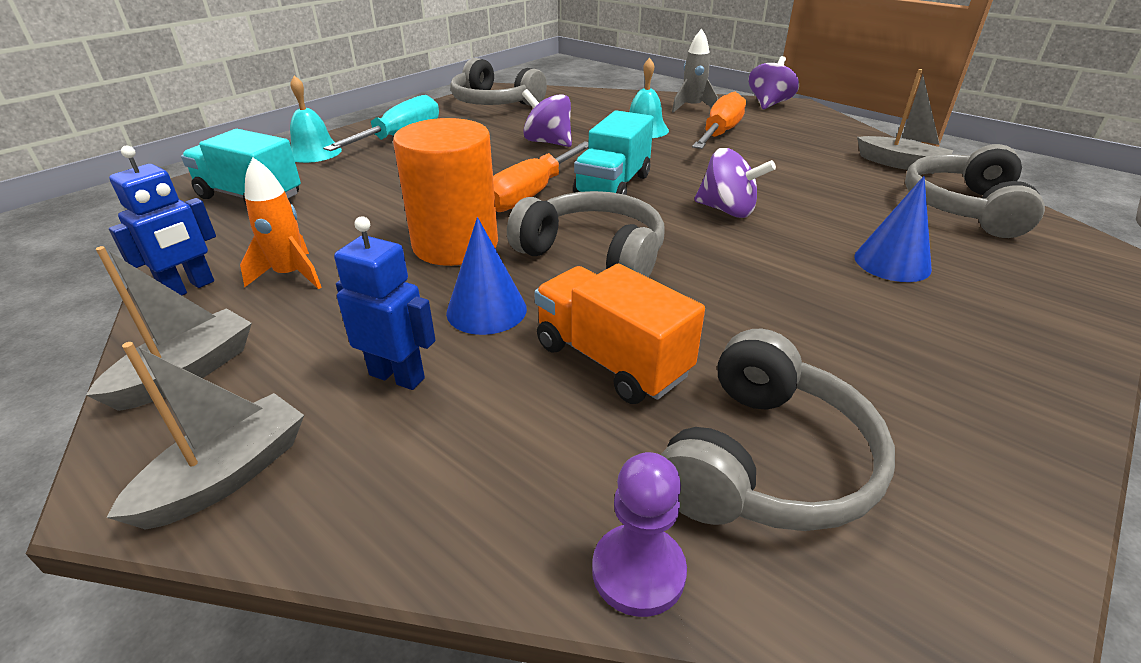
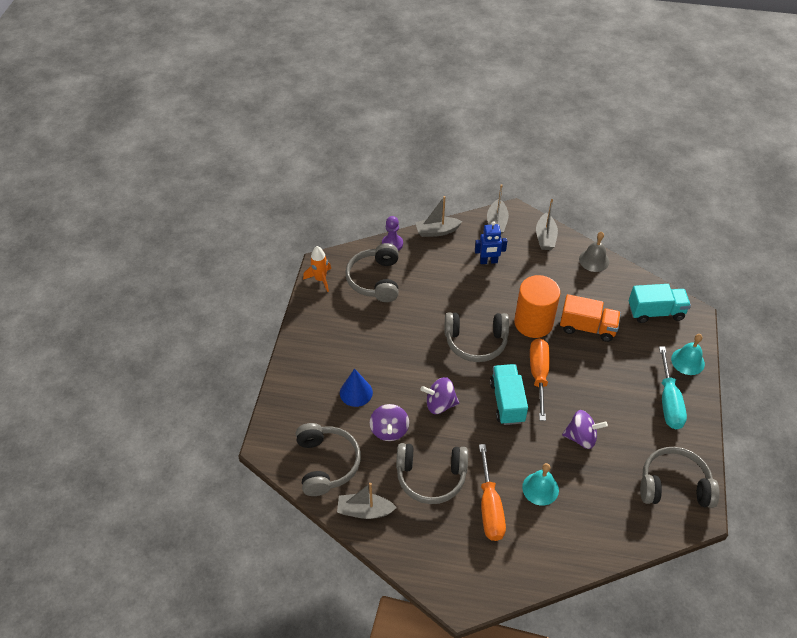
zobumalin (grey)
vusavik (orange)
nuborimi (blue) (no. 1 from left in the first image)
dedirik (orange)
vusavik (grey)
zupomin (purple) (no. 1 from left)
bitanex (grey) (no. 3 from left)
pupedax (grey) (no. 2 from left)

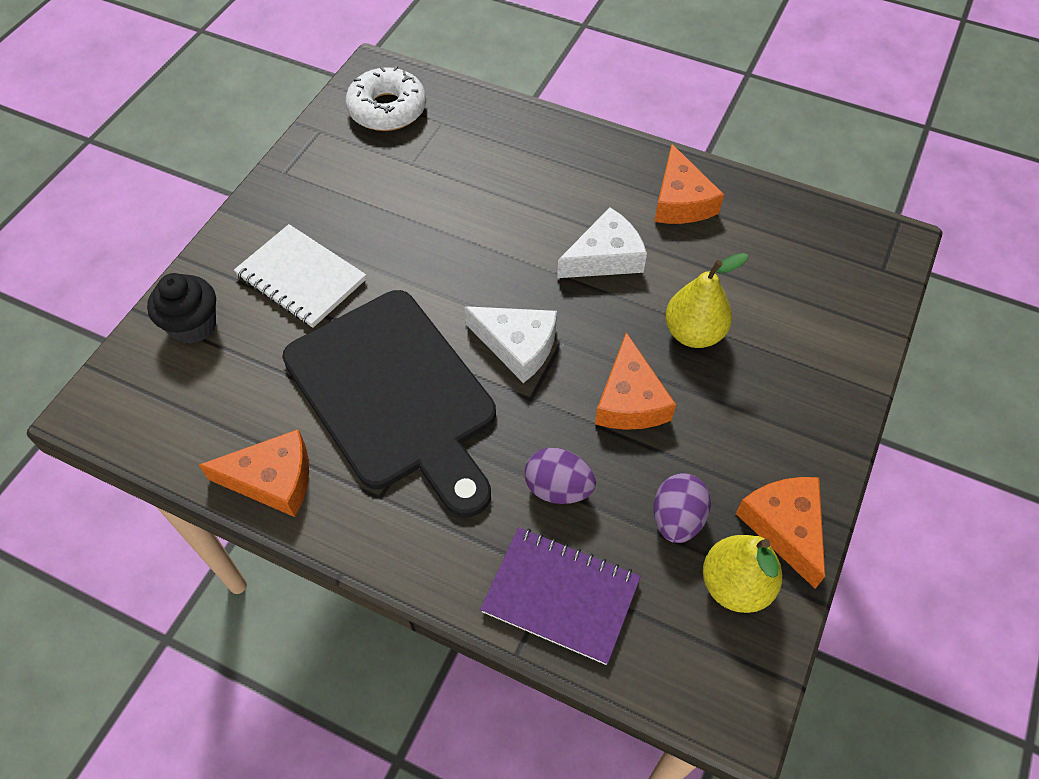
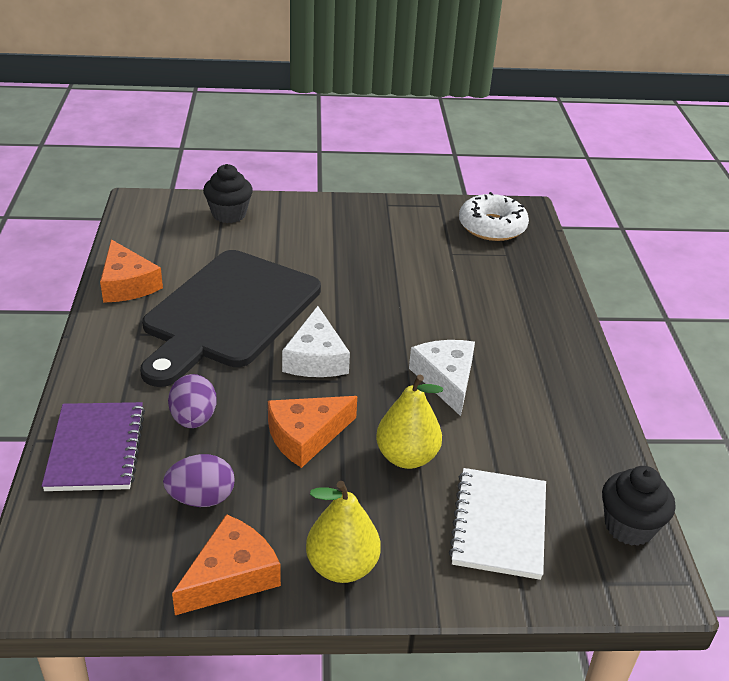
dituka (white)
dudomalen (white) (no. 2 from left)
dudomalen (orange) (no. 3 from left in the first image)
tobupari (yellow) (no. 1 from left)
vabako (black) (no. 2 from left)

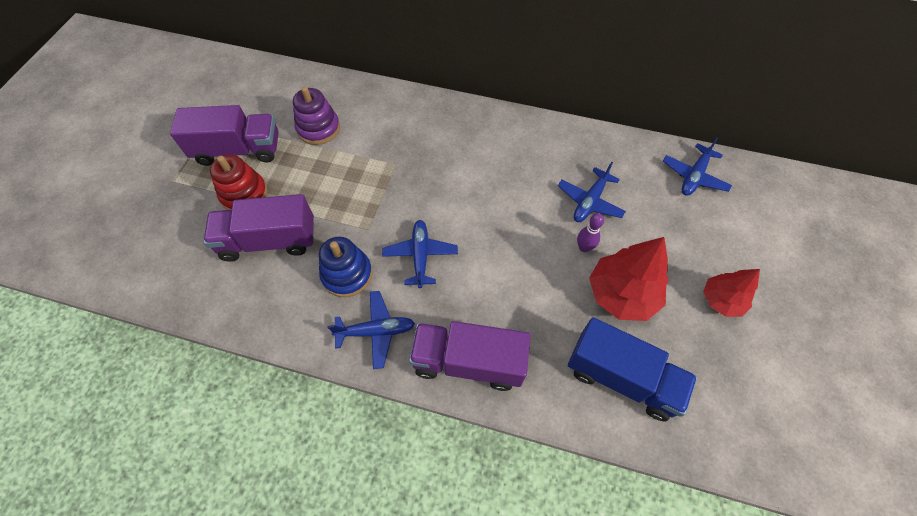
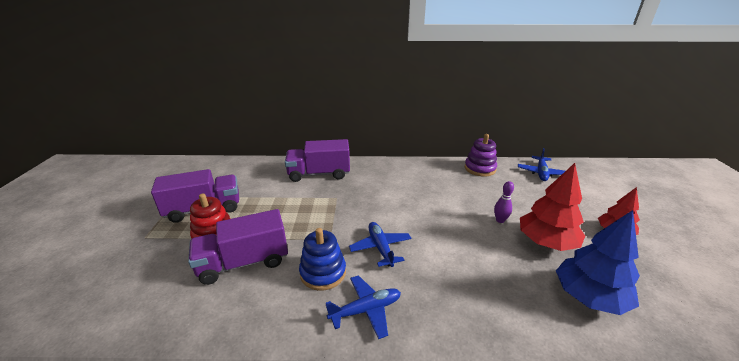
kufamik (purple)
dedirik (purple) (no. 3 from left)
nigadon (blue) (no. 3 from left in the first image)
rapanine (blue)

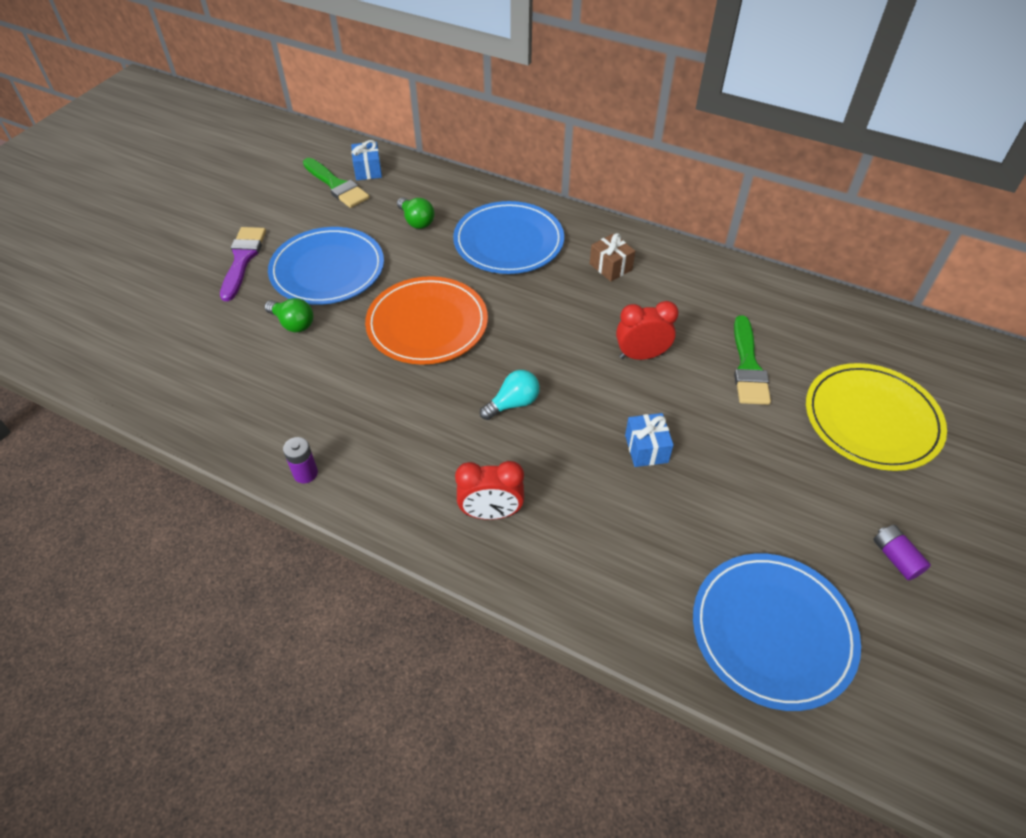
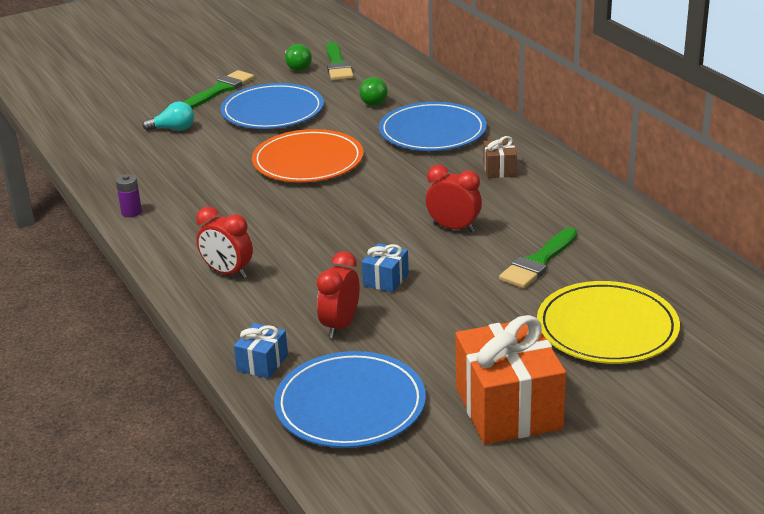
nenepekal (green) (no. 1 from left)
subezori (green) (no. 1 from left)
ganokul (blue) (no. 1 from left)
subezori (turquoise)
ganokul (orange)
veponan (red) (no. 2 from left)

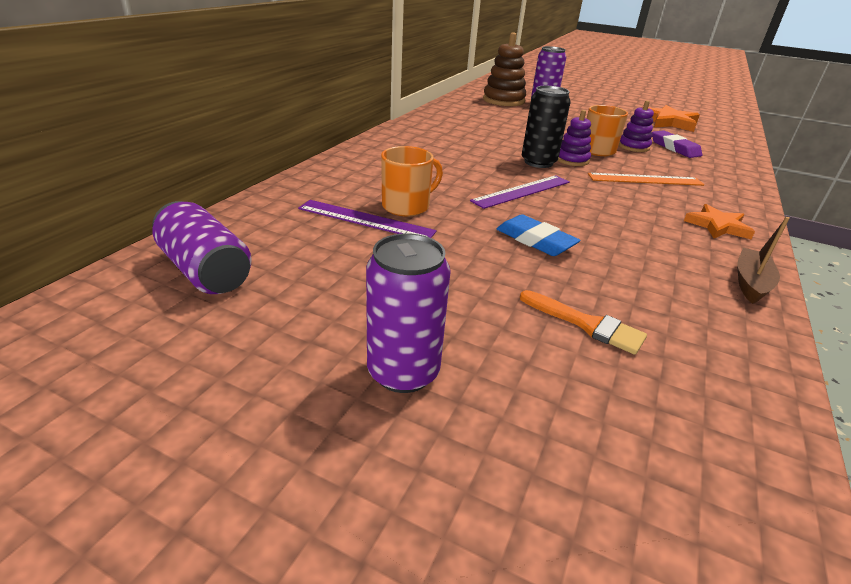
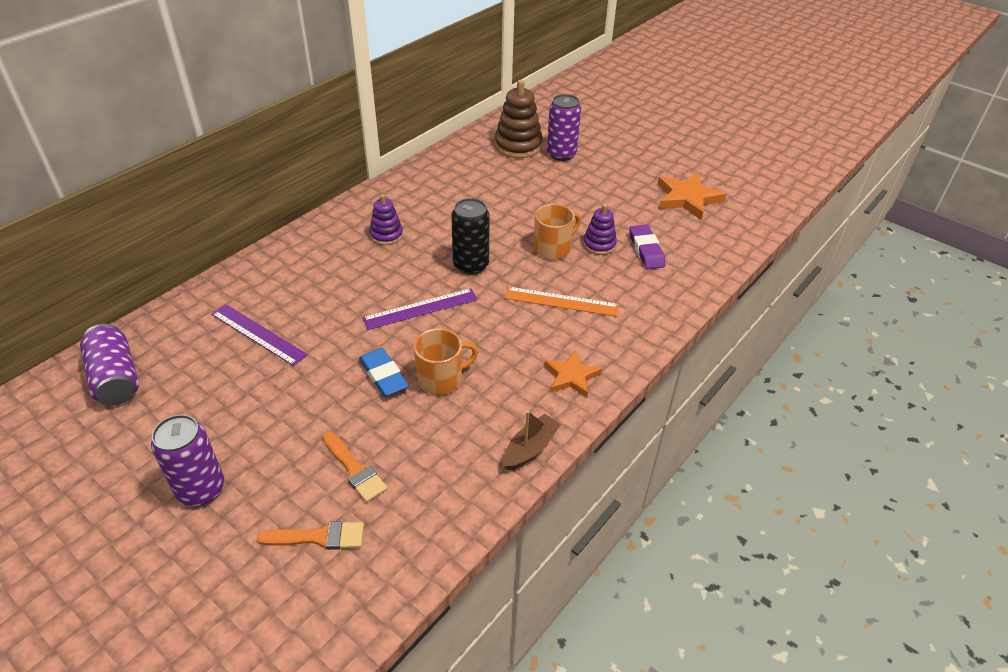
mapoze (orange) (no. 1 from left)
kufamik (purple) (no. 1 from left)
nenepekal (orange) (no. 1 from left)

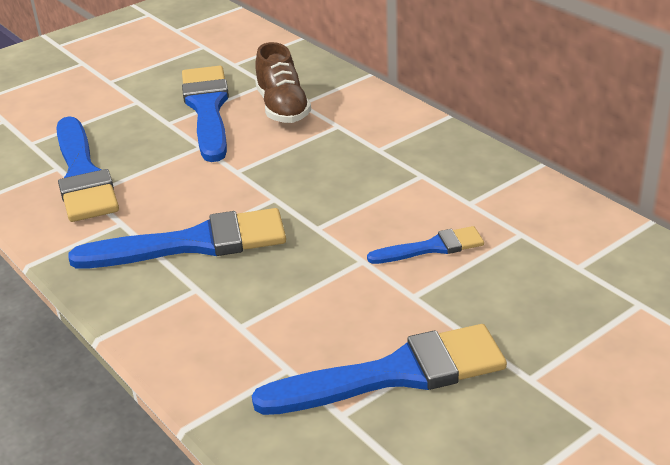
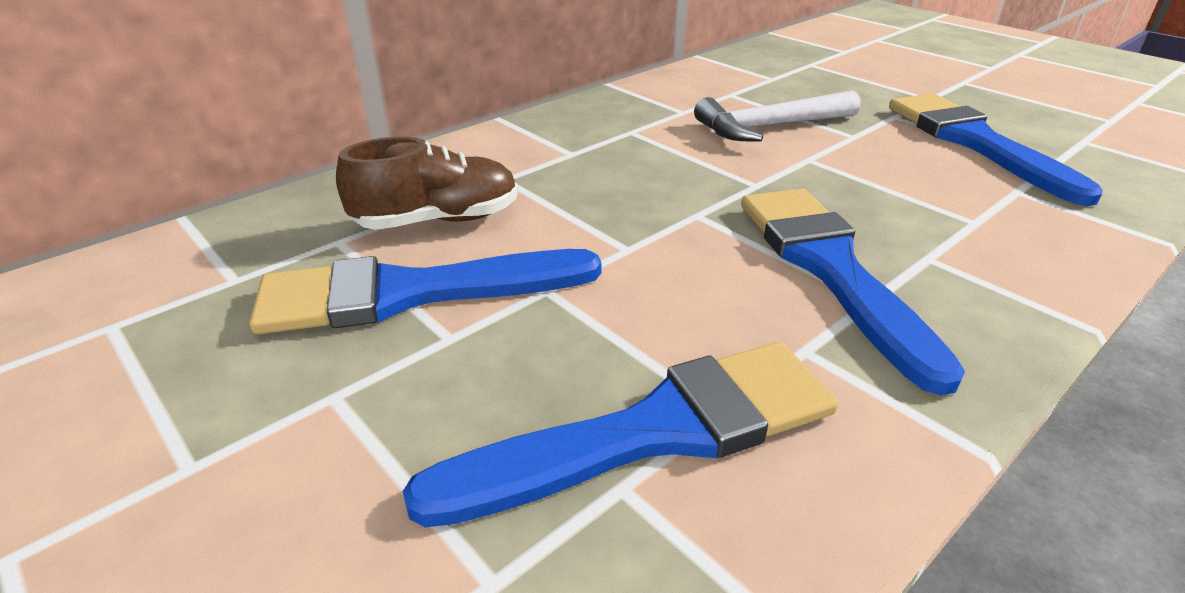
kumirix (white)

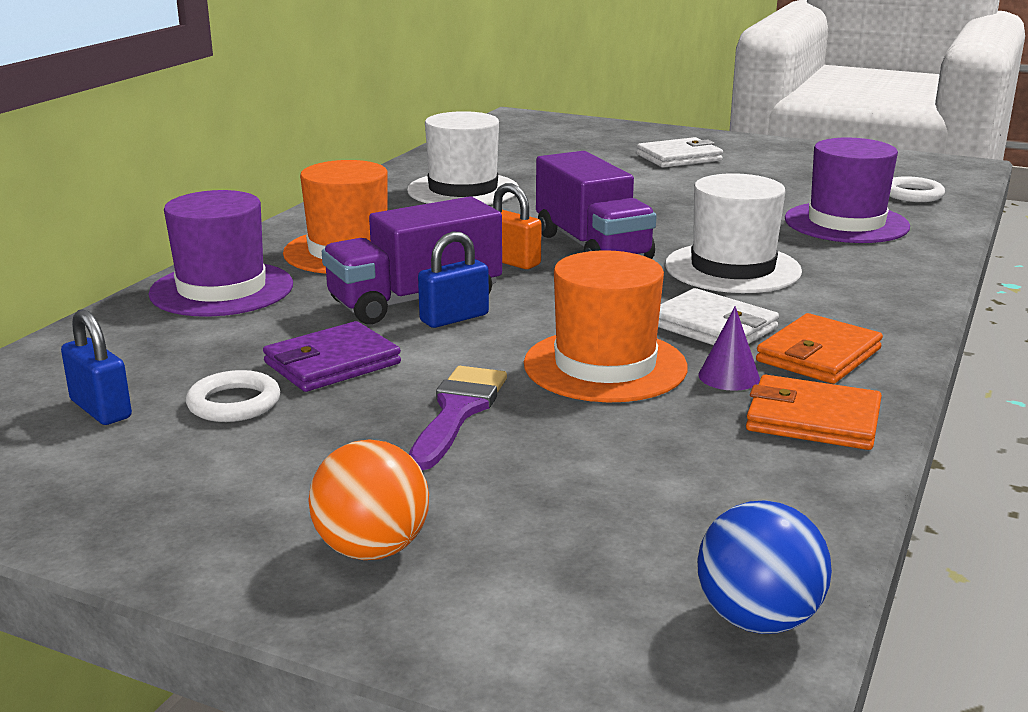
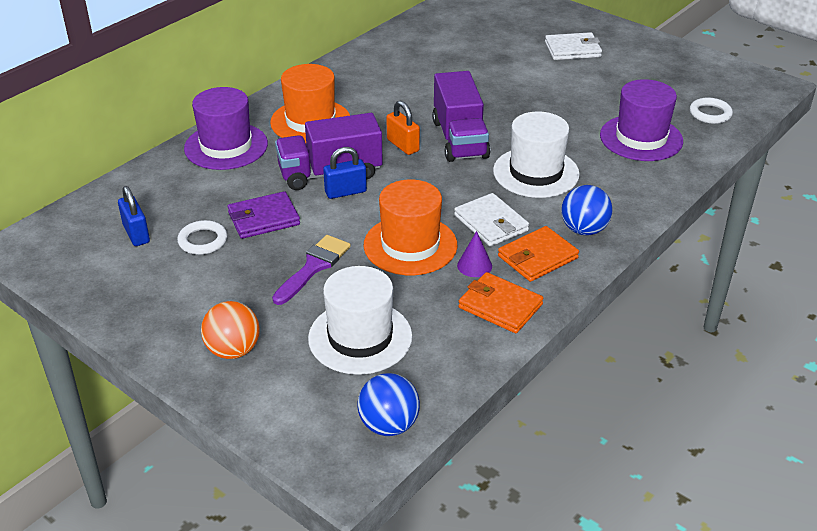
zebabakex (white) (no. 1 from left)
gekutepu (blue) (no. 2 from left)

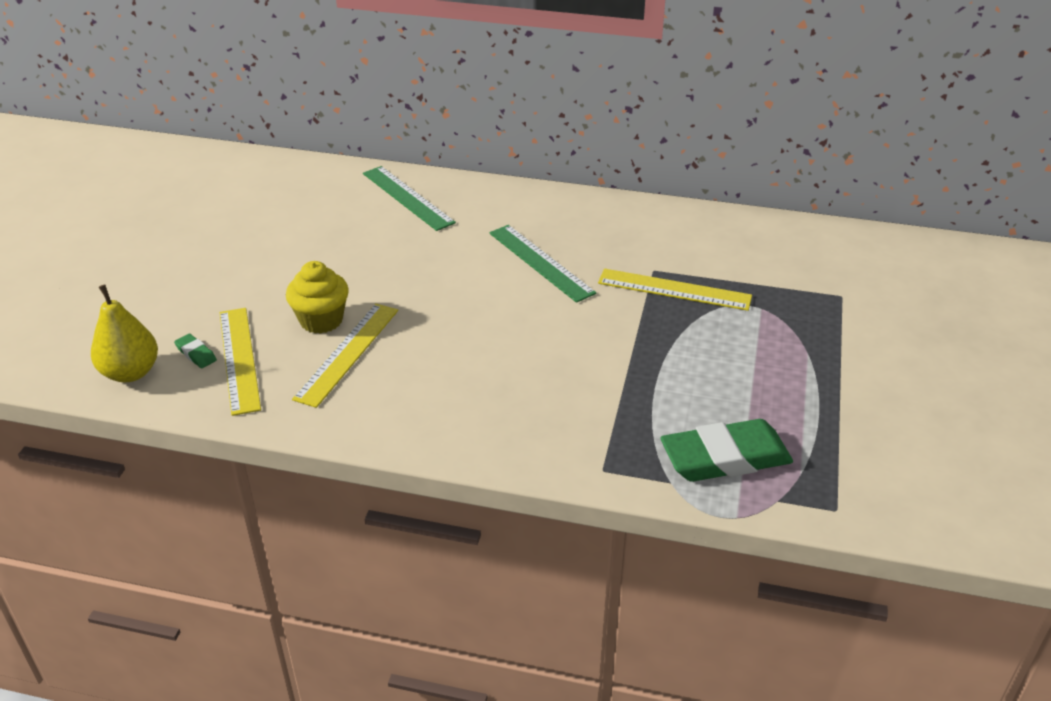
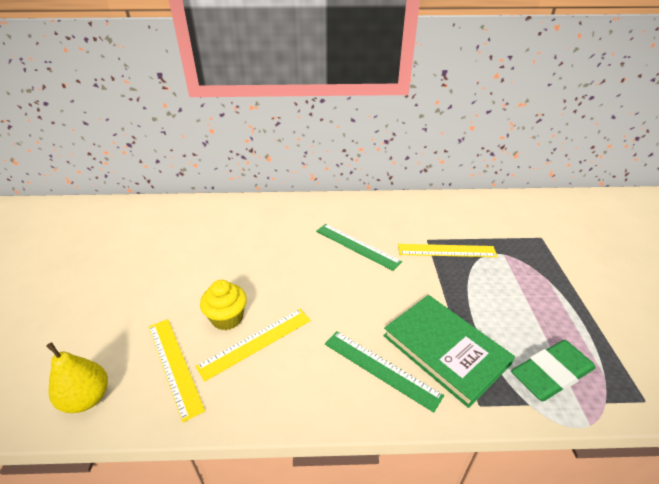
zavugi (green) (no. 1 from left in the first image)
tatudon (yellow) (no. 2 from left)
tatudon (green) (no. 2 from left)
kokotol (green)

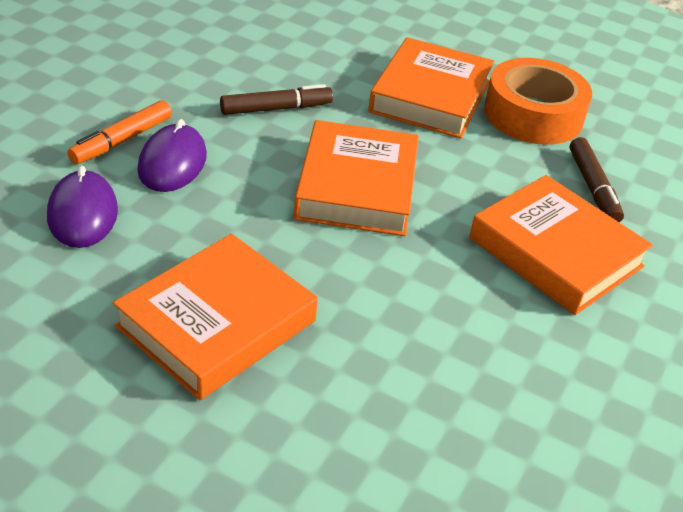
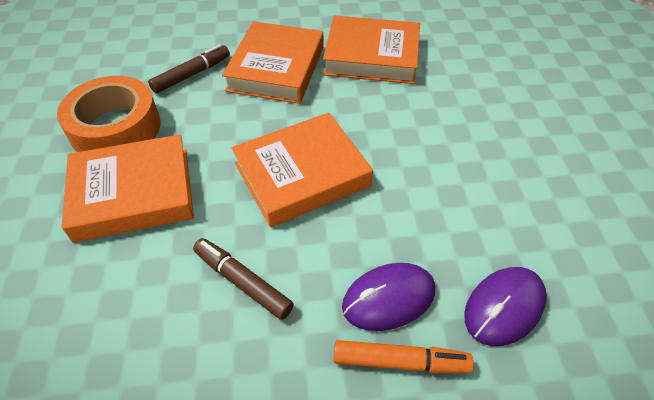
kokotol (orange) (no. 4 from left)

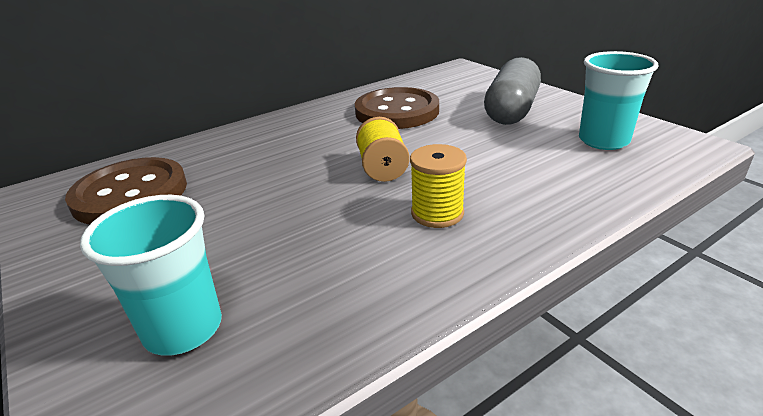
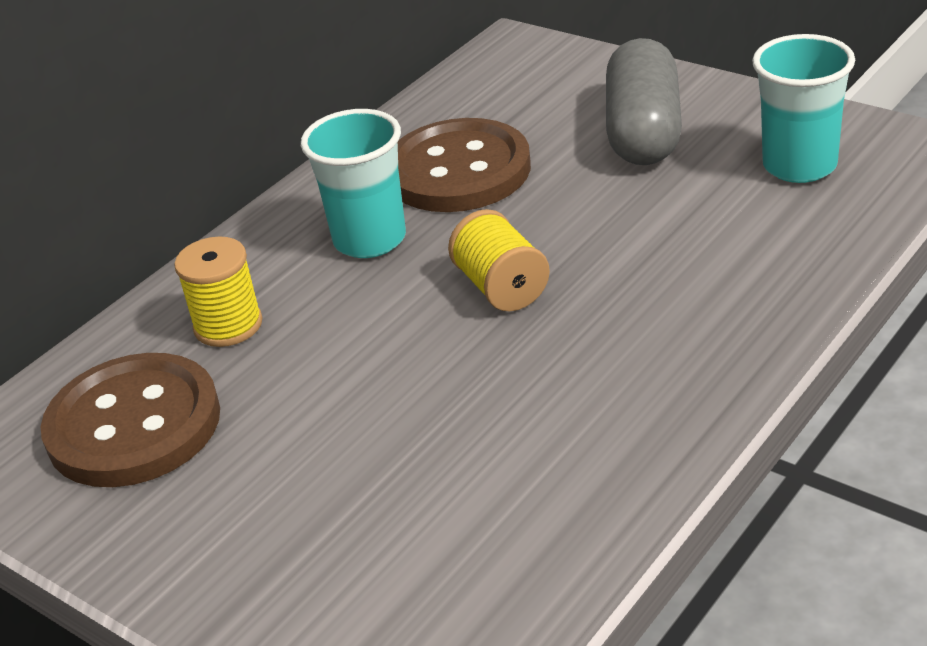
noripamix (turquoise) (no. 1 from left)
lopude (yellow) (no. 1 from left)

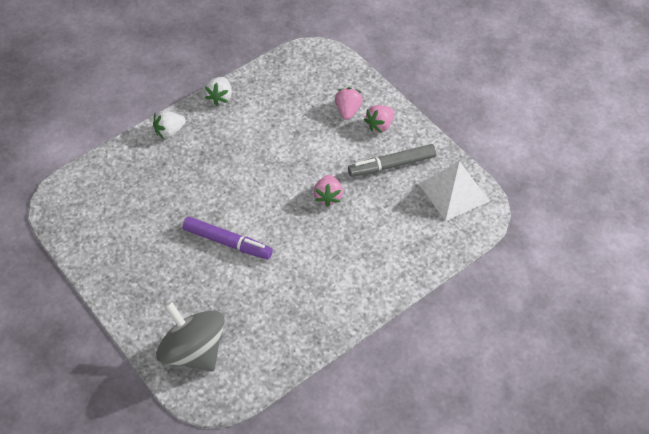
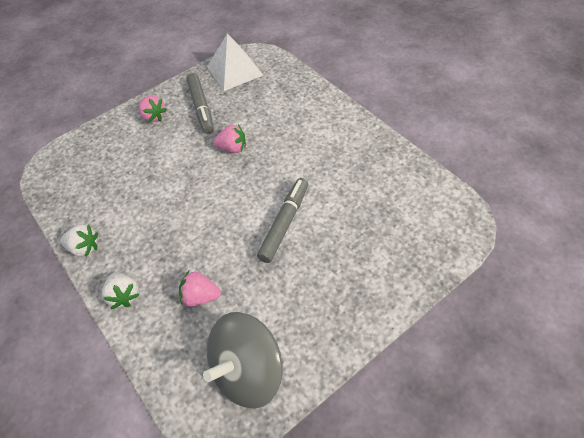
zupomin (grey)
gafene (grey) (no. 2 from left)
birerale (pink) (no. 2 from left)

